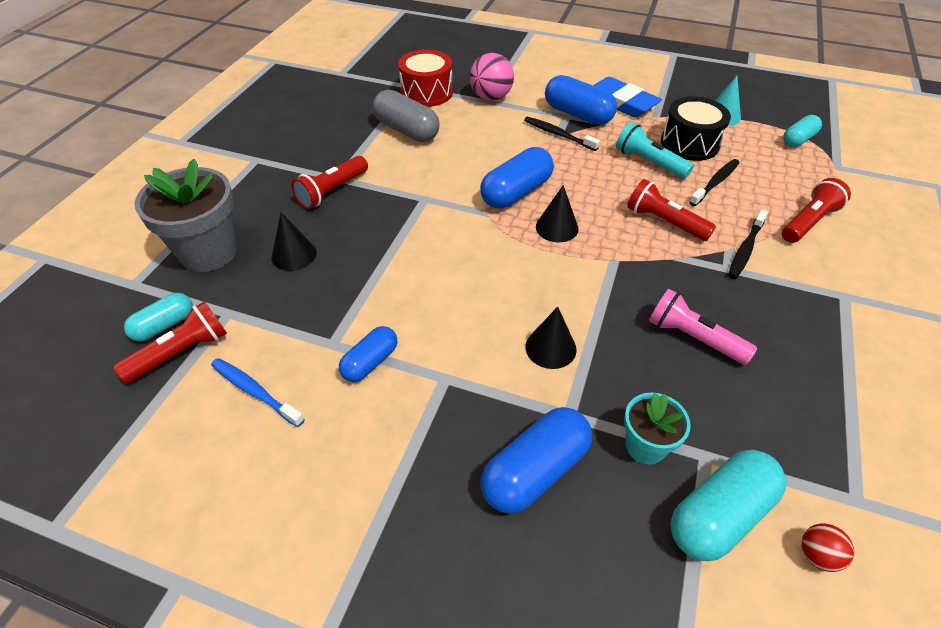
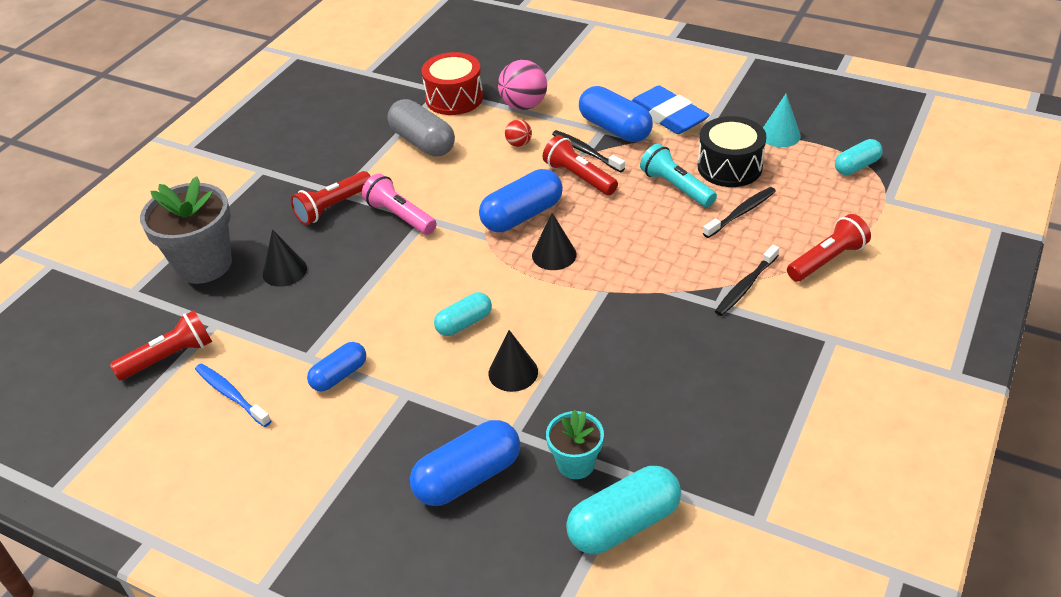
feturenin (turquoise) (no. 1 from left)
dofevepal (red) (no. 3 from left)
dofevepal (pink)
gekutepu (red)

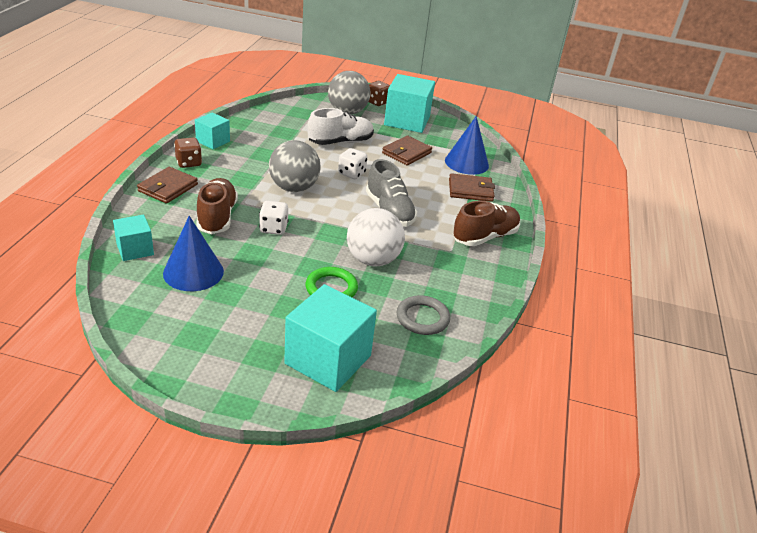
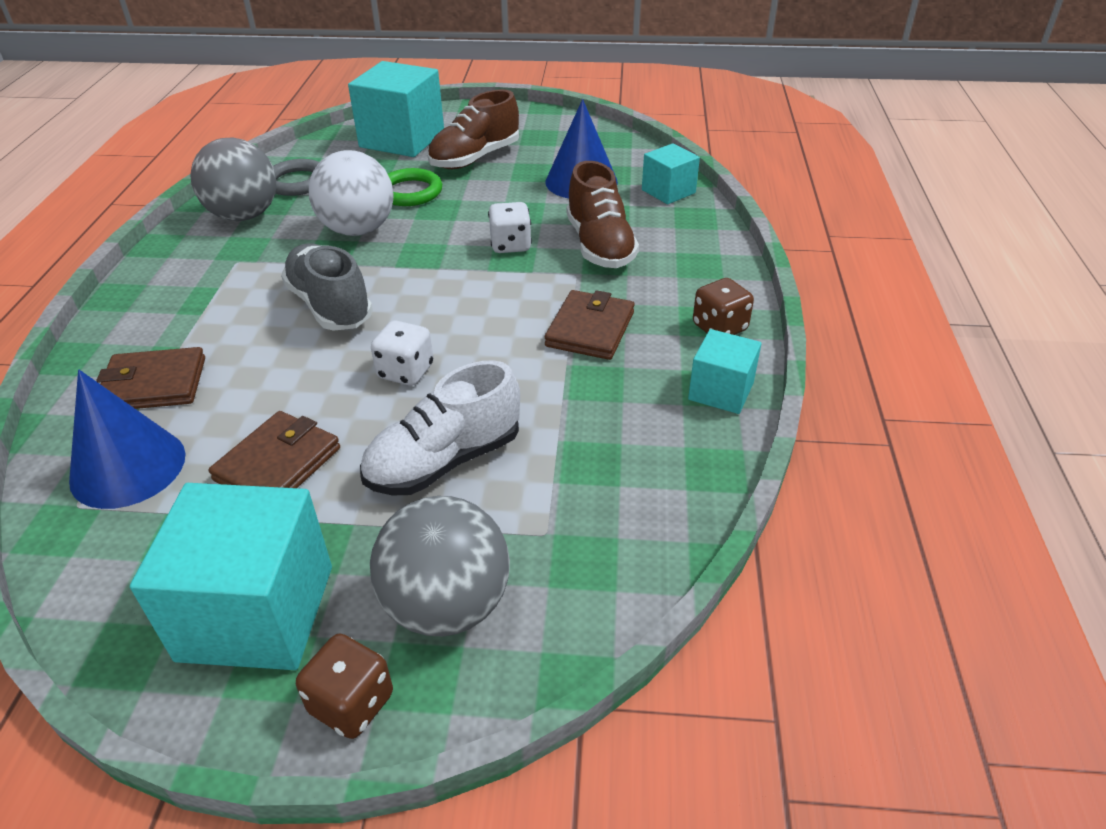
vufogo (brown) (no. 3 from left)
gekutepu (grey) (no. 1 from left)
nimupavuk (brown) (no. 1 from left)

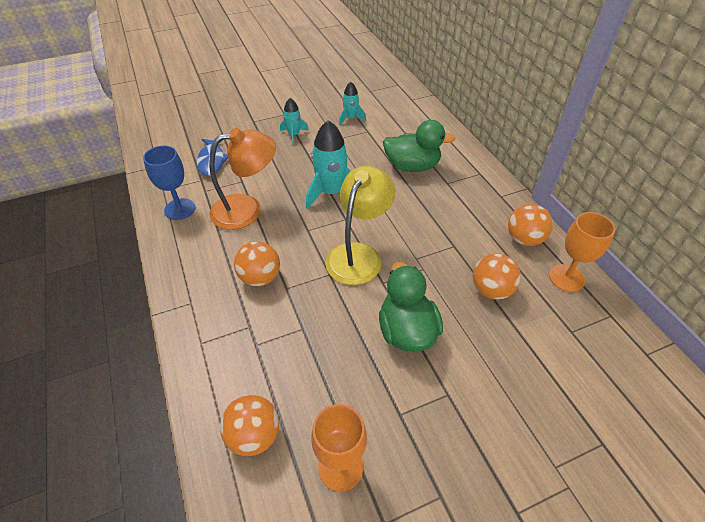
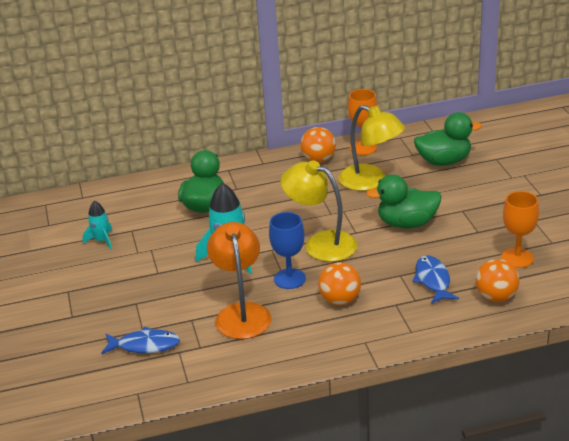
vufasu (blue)
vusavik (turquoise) (no. 1 from left in the first image)
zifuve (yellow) (no. 2 from left)
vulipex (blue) (no. 2 from left)
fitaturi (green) (no. 3 from left)

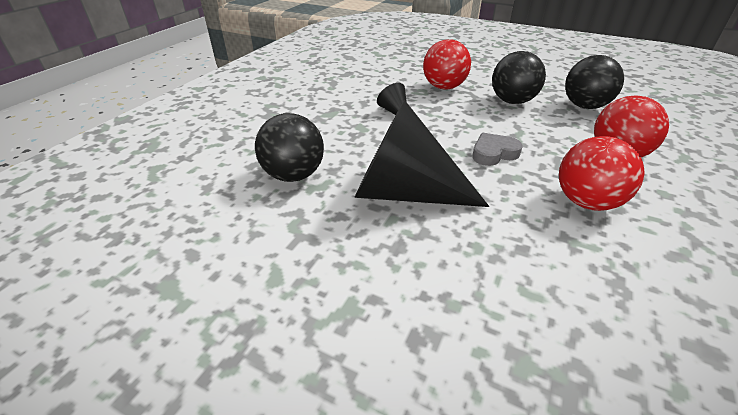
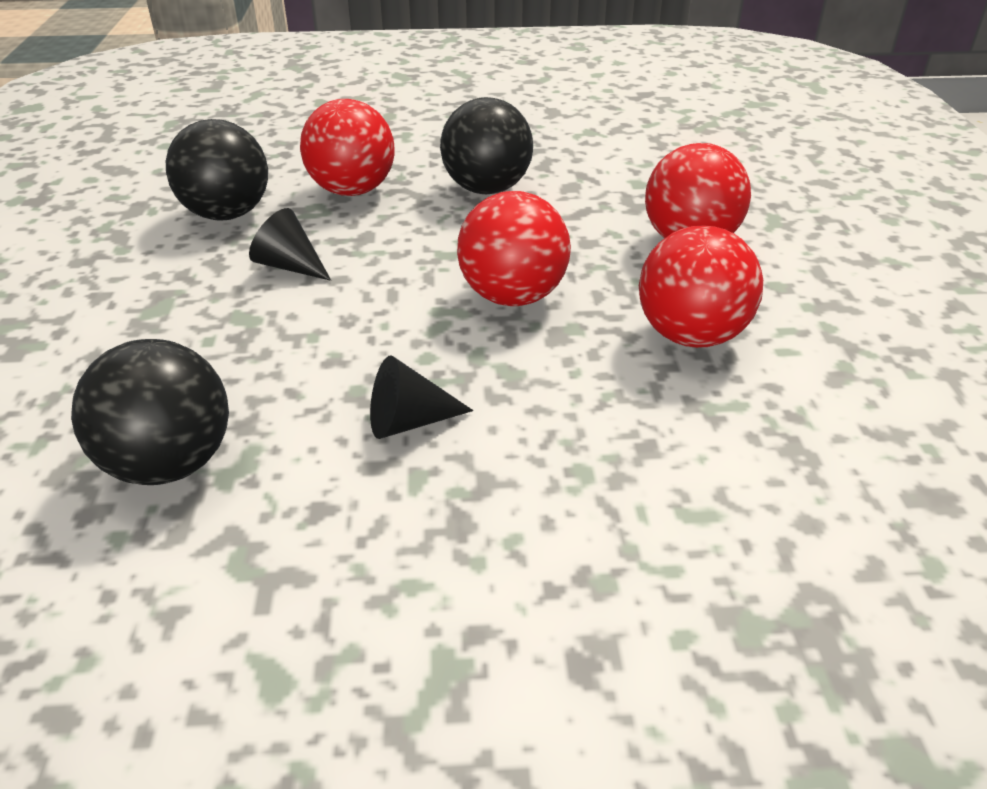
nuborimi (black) (no. 2 from left)
gekutepu (red) (no. 2 from left)
gekutepu (black) (no. 2 from left)

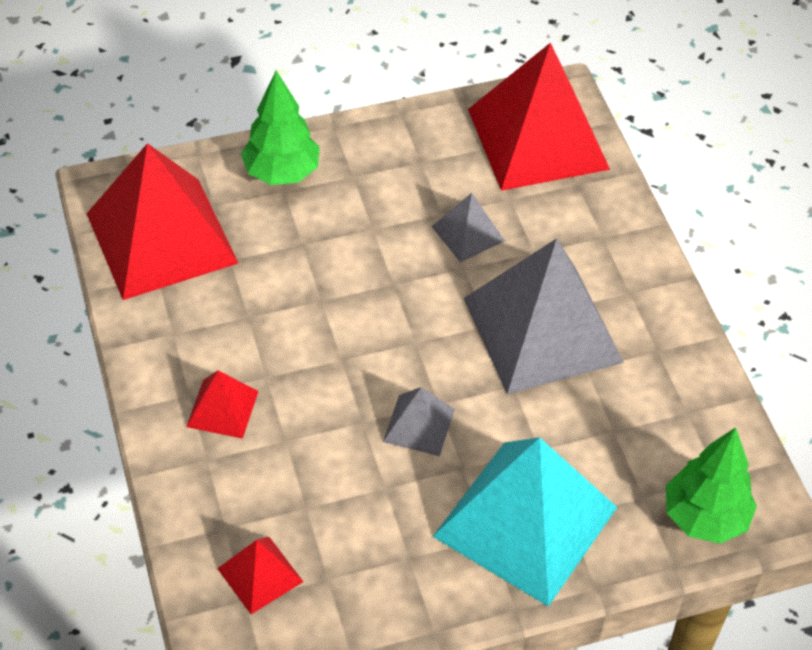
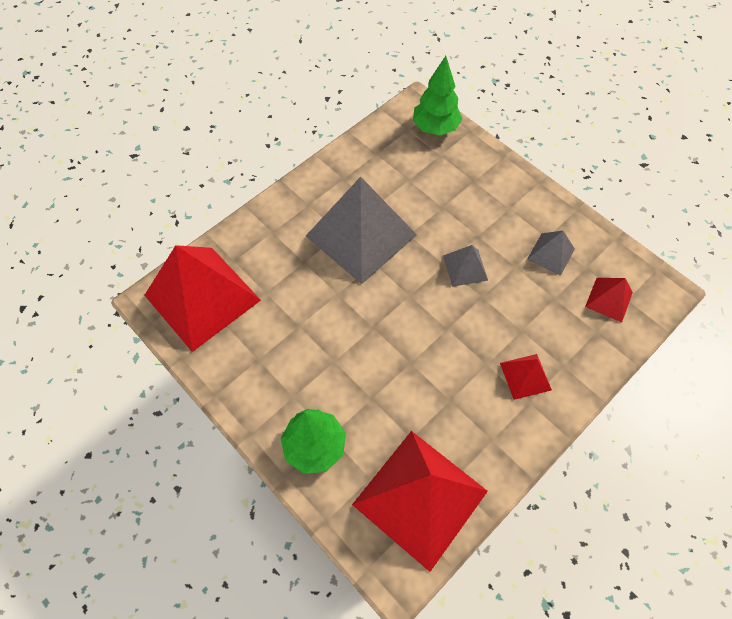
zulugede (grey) (no. 3 from left)
zulugede (turquoise)

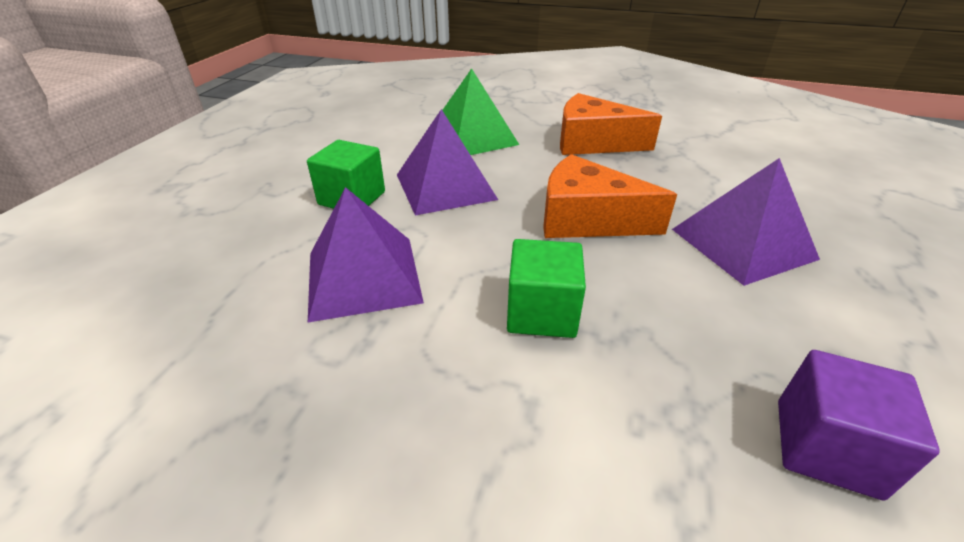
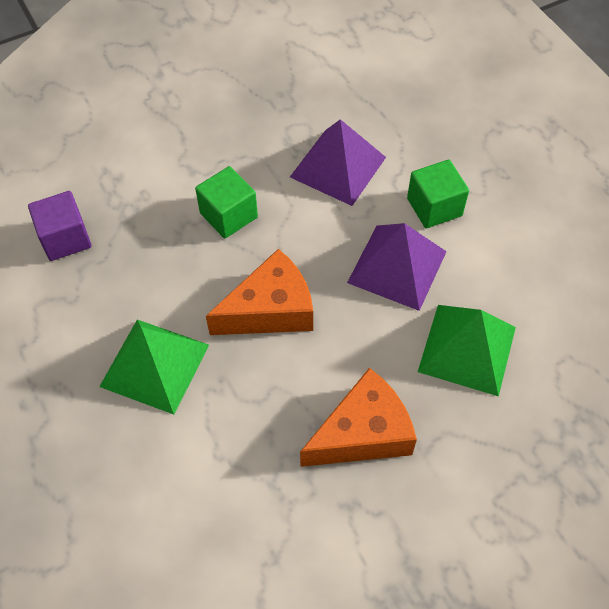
zulugede (green) (no. 1 from left)

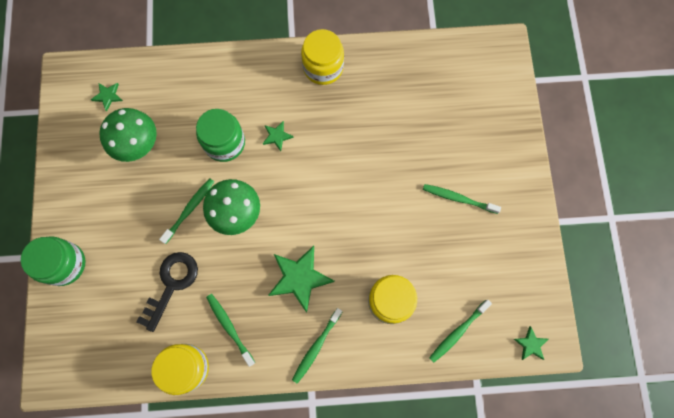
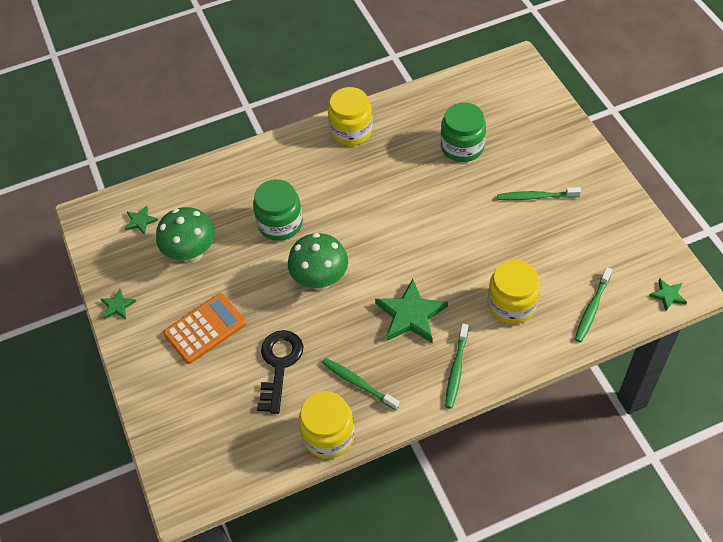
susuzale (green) (no. 2 from left)
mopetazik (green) (no. 1 from left in the first image)
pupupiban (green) (no. 1 from left)
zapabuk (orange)

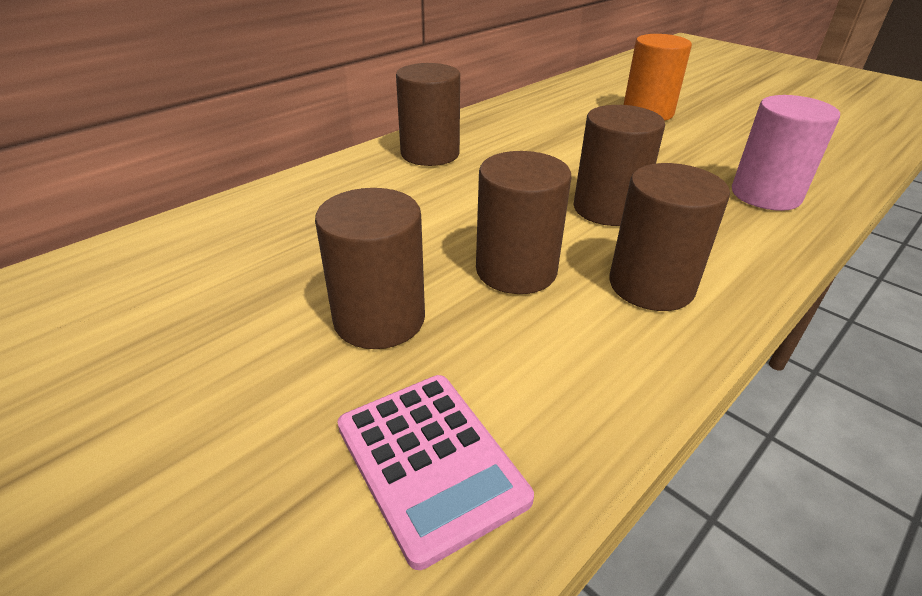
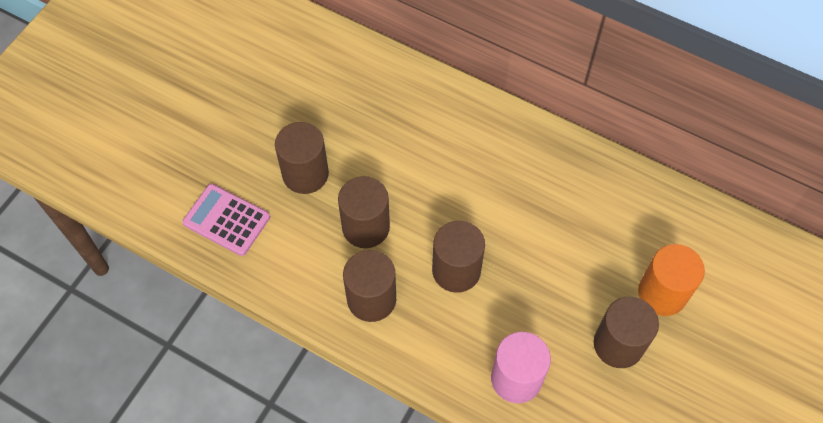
zapabuk (pink)
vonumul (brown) (no. 5 from left)

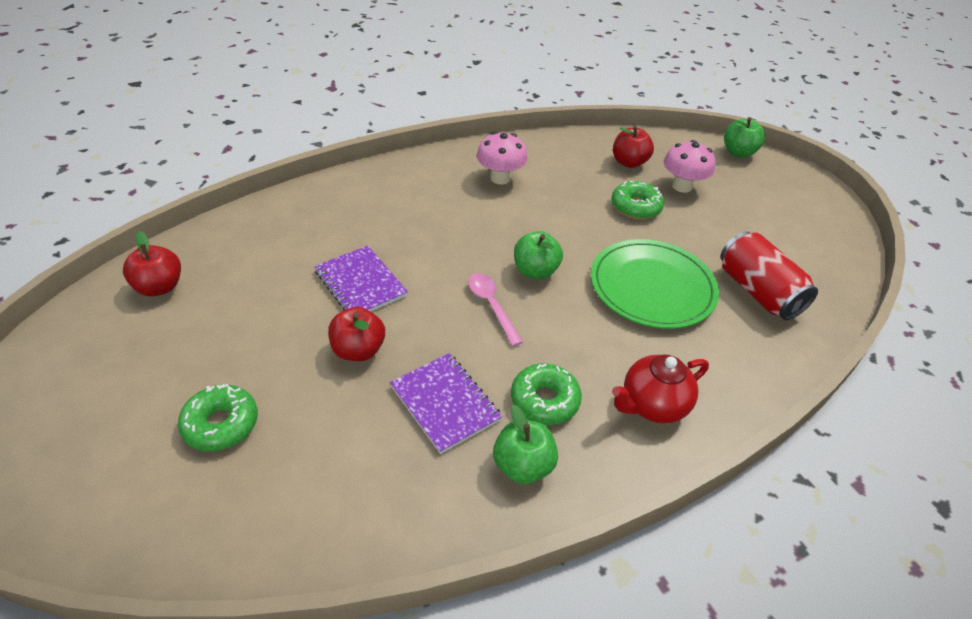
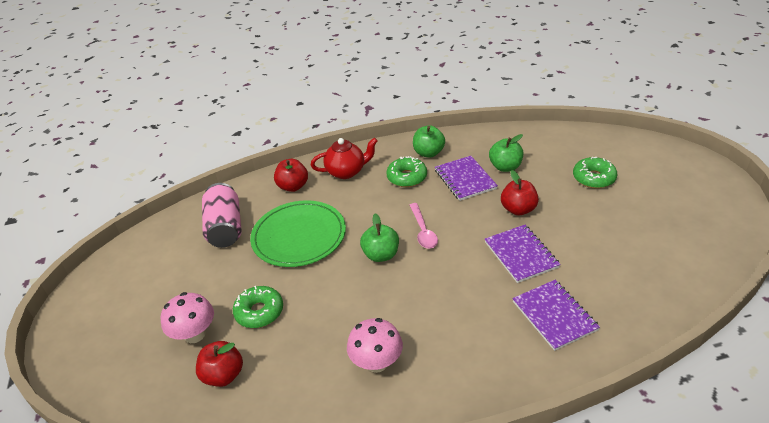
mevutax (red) (no. 2 from left)
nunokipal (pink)
mevutax (green) (no. 3 from left)
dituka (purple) (no. 3 from left)

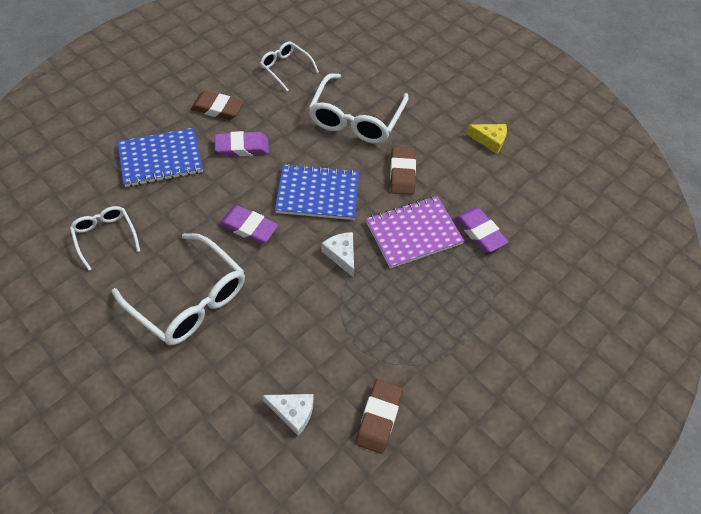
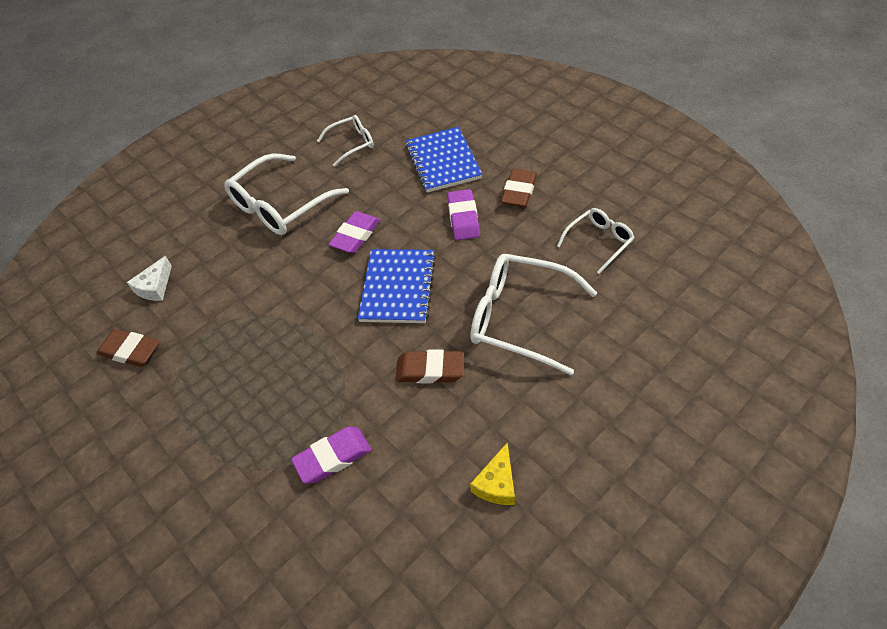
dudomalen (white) (no. 2 from left in the first image)
dituka (purple)

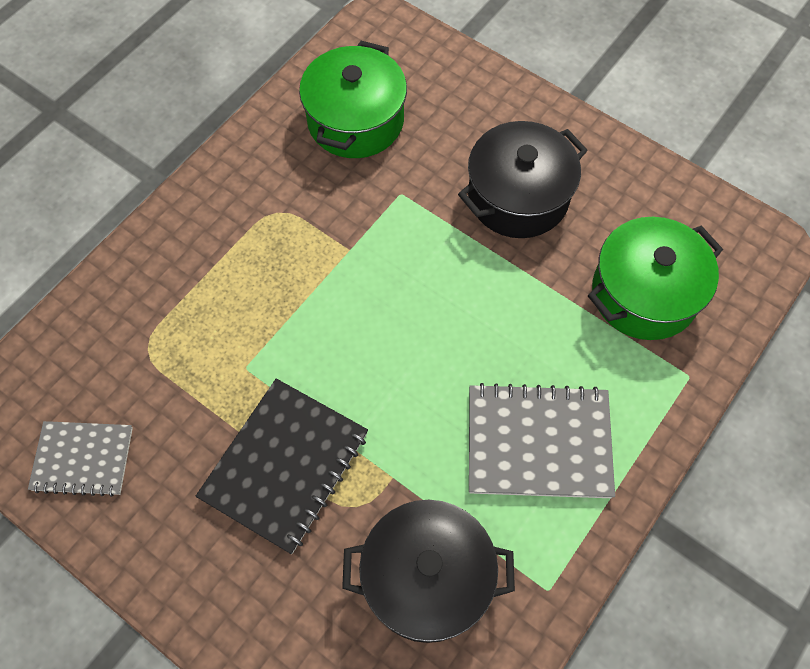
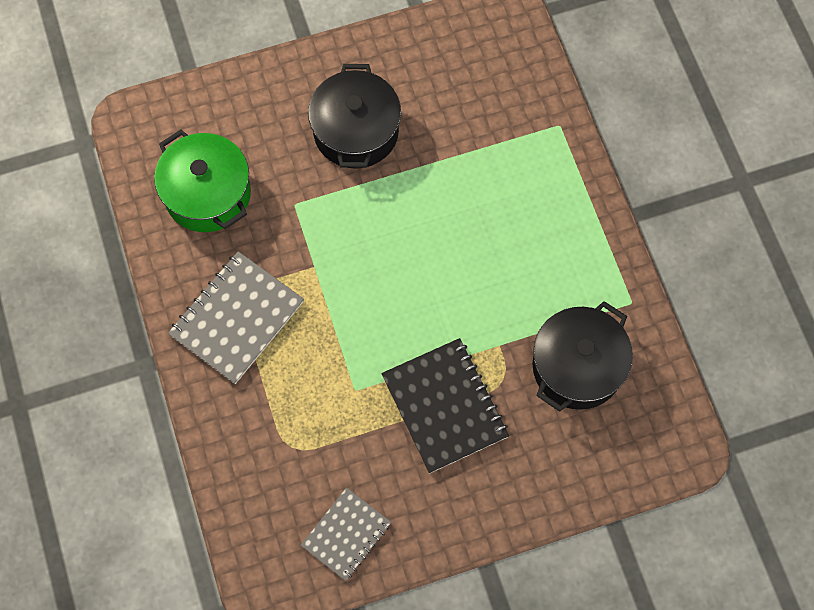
dituka (grey) (no. 1 from left)
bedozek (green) (no. 2 from left in the first image)

